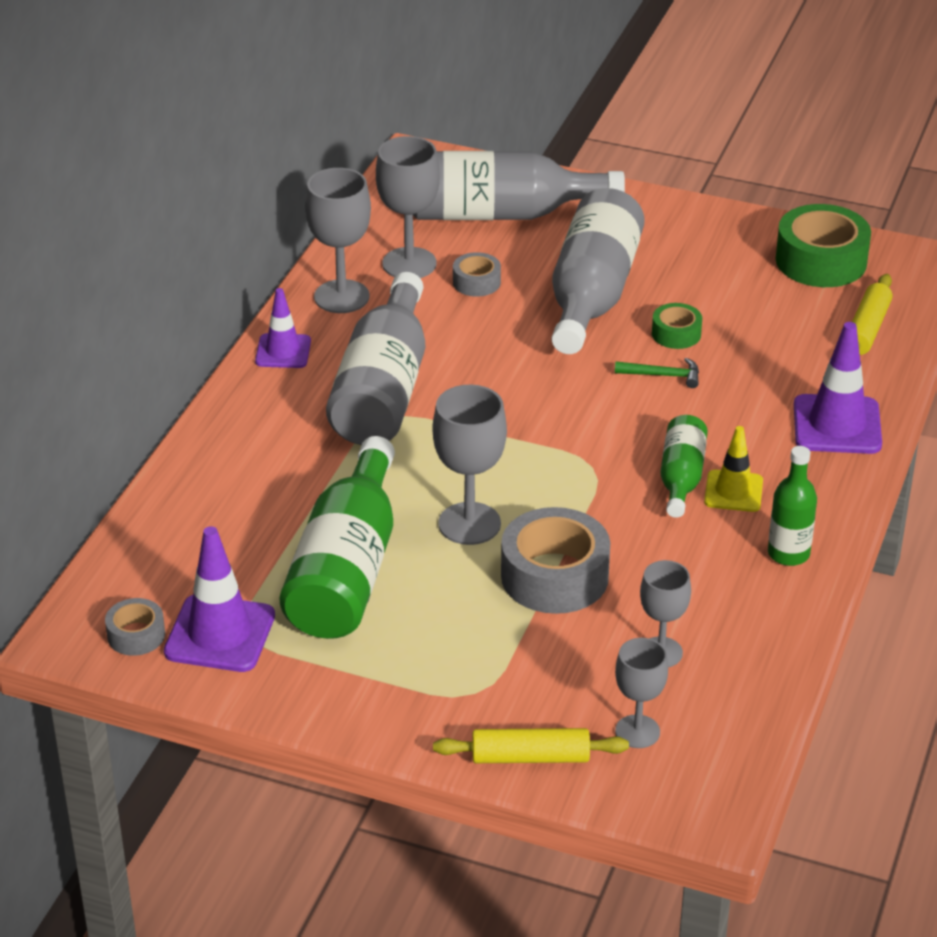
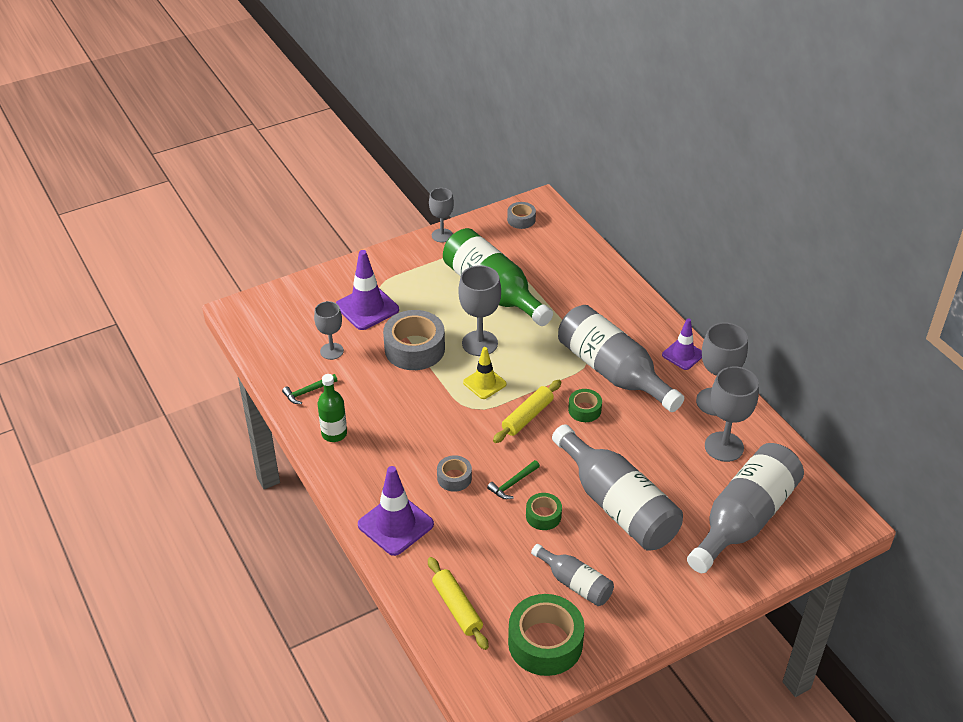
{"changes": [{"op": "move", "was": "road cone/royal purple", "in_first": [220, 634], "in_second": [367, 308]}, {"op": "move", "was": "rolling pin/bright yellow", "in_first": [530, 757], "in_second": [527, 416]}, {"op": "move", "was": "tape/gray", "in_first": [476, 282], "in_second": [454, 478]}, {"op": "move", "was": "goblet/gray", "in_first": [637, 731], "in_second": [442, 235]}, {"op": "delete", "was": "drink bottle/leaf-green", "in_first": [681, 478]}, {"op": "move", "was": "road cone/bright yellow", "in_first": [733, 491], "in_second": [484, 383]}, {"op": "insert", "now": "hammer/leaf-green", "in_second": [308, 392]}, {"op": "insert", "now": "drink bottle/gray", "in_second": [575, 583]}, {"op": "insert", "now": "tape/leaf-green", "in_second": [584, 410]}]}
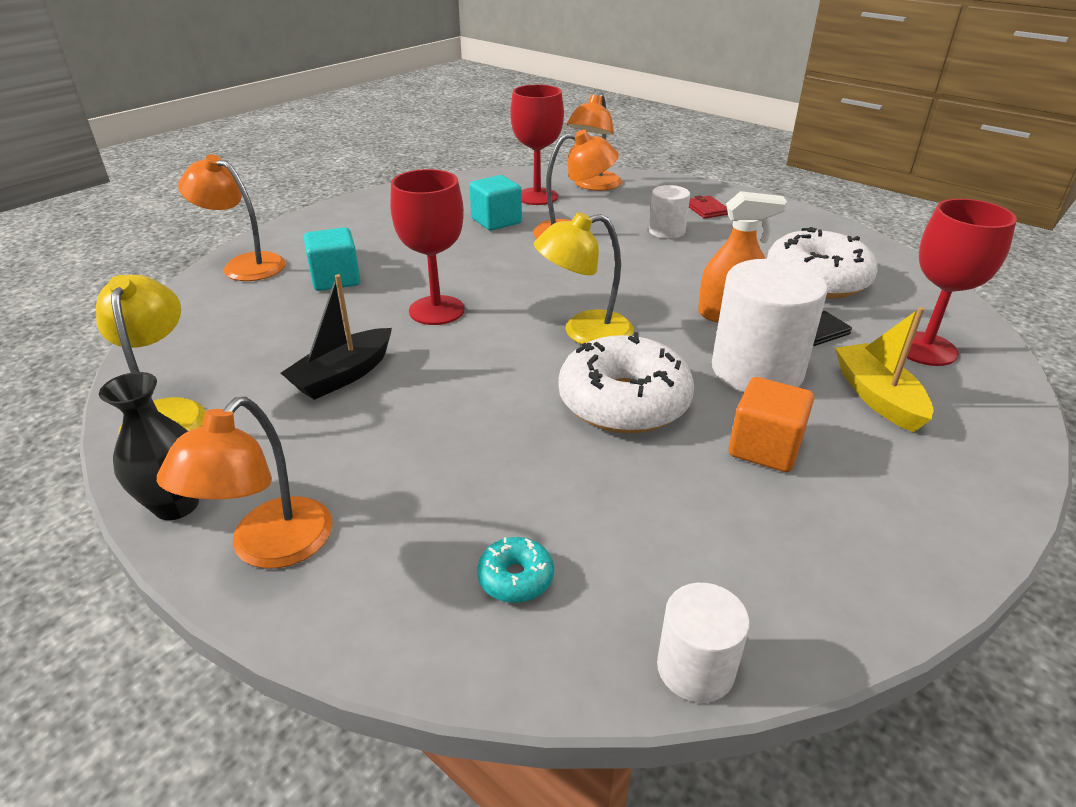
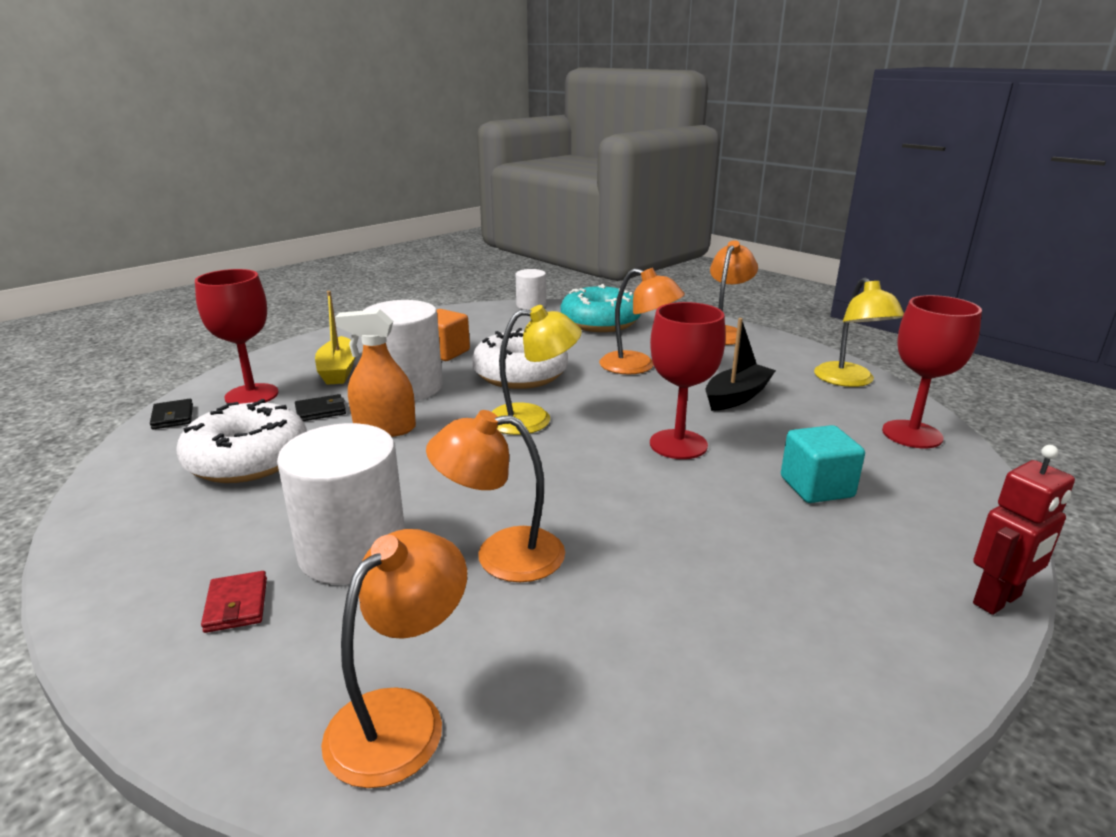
{"changes": [{"op": "delete", "was": "vase/black", "in_first": [176, 505]}, {"op": "move", "was": "reading lamp/bright orange", "in_first": [244, 265], "in_second": [638, 366]}, {"op": "delete", "was": "cube/teal", "in_first": [496, 221]}, {"op": "resize", "was": "donut/teal", "in_first": [515, 578], "in_second": [600, 322], "ratio": 2.28}, {"op": "move", "was": "goblet/crimson", "in_first": [537, 196], "in_second": [912, 434]}, {"op": "resize", "was": "solid cylinder/snow-white", "in_first": [666, 231], "in_second": [353, 551], "ratio": 1.82}, {"op": "insert", "now": "billfold/black", "in_second": [173, 417]}, {"op": "insert", "now": "robot/crimson", "in_second": [997, 600]}]}
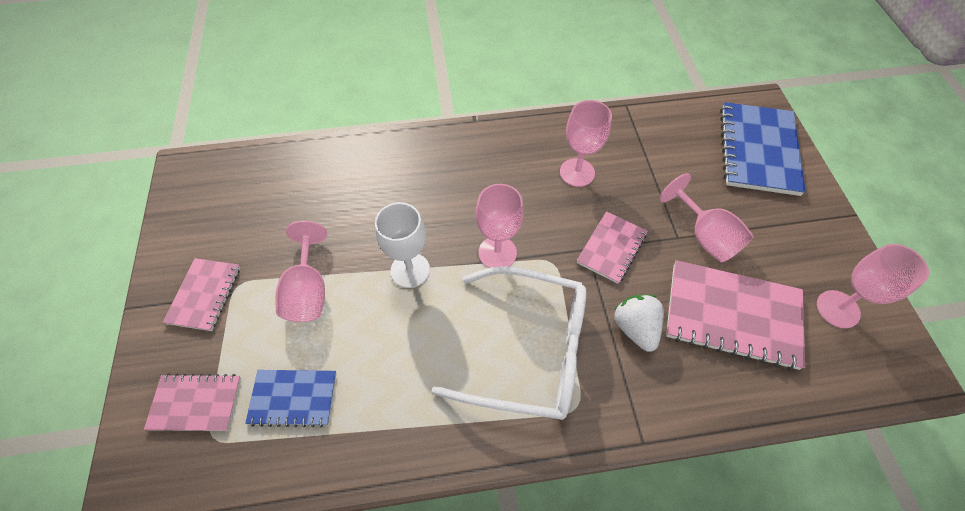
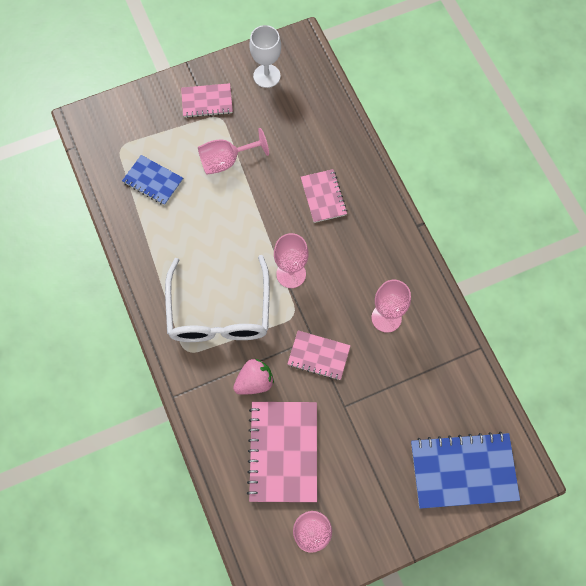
{"changes": [{"op": "move", "was": "notepad/rose-pink", "in_first": [196, 403], "in_second": [323, 197]}, {"op": "rotate", "was": "notepad/cobalt", "in_first": [293, 398], "in_second": [153, 181], "clockwise": -45}, {"op": "move", "was": "goblet/snow-white", "in_first": [410, 270], "in_second": [266, 76]}, {"op": "recolor", "was": "toy strawberry/snow-white", "now": "toy strawberry/rose-pink", "in_first": [635, 328], "in_second": [254, 382]}, {"op": "delete", "was": "goblet/rose-pink", "in_first": [704, 236]}]}
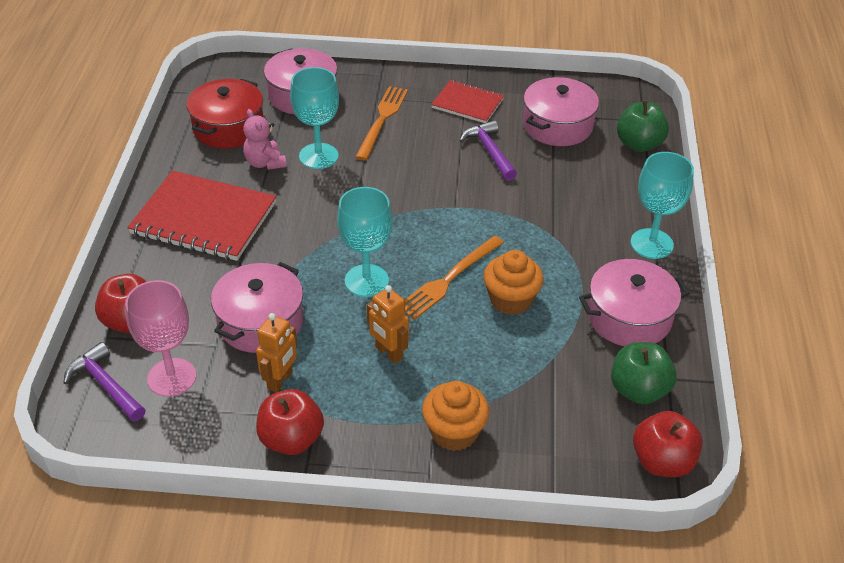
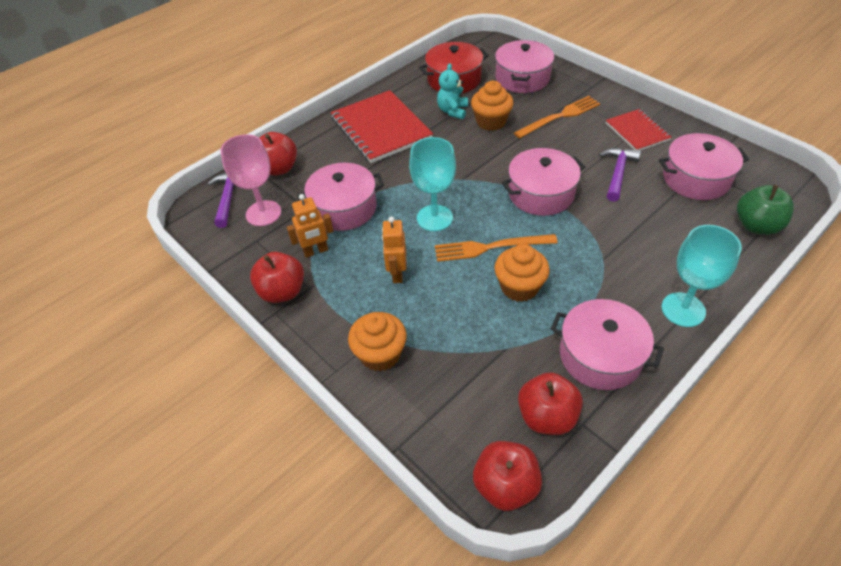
{"changes": [{"op": "recolor", "was": "teddy bear/rose-pink", "now": "teddy bear/teal", "in_first": [265, 163], "in_second": [452, 111]}, {"op": "replace", "was": "goblet/teal", "now": "muffin/bright orange", "in_first": [318, 156], "in_second": [491, 122]}, {"op": "recolor", "was": "toy apple/leaf-green", "now": "toy apple/crimson", "in_first": [638, 390], "in_second": [547, 417]}, {"op": "insert", "now": "pot/rose-pink", "in_second": [541, 194]}]}
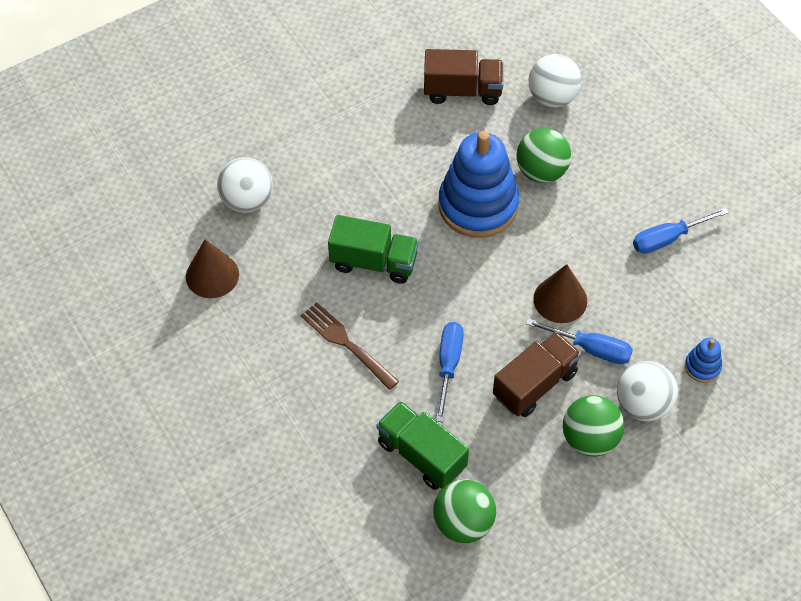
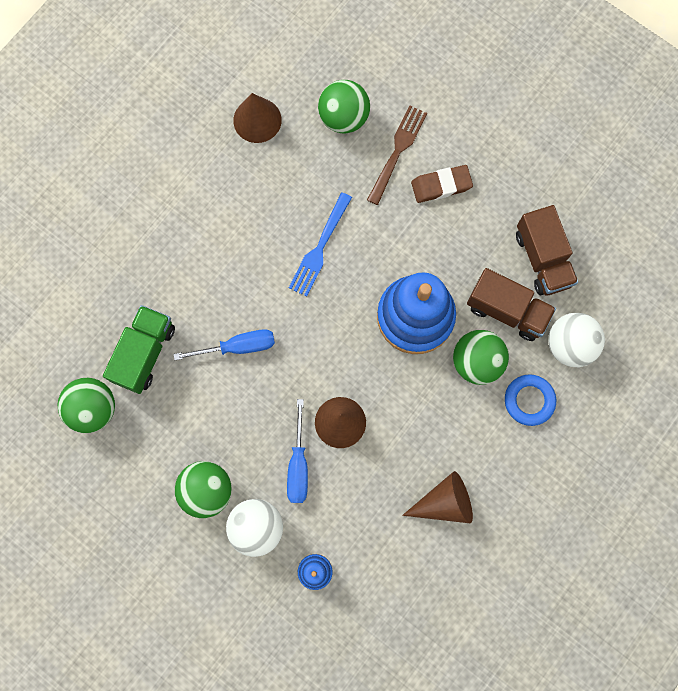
{"changes": [{"op": "recolor", "was": "sphere/snow-white", "now": "sphere/leaf-green", "in_first": [247, 200], "in_second": [344, 117]}, {"op": "move", "was": "table fork/dark brown", "in_first": [347, 344], "in_second": [397, 152]}, {"op": "replace", "was": "toy truck/leaf-green", "now": "table fork/cobalt", "in_first": [374, 262], "in_second": [320, 247]}, {"op": "move", "was": "toy truck/dark brown", "in_first": [535, 384], "in_second": [507, 310]}, {"op": "replace", "was": "screwdriver/cobalt", "now": "cone shape/dark brown", "in_first": [667, 239], "in_second": [444, 502]}, {"op": "insert", "now": "gum eraser/dark brown", "in_second": [441, 185]}, {"op": "insert", "now": "ring/cobalt", "in_second": [529, 400]}]}
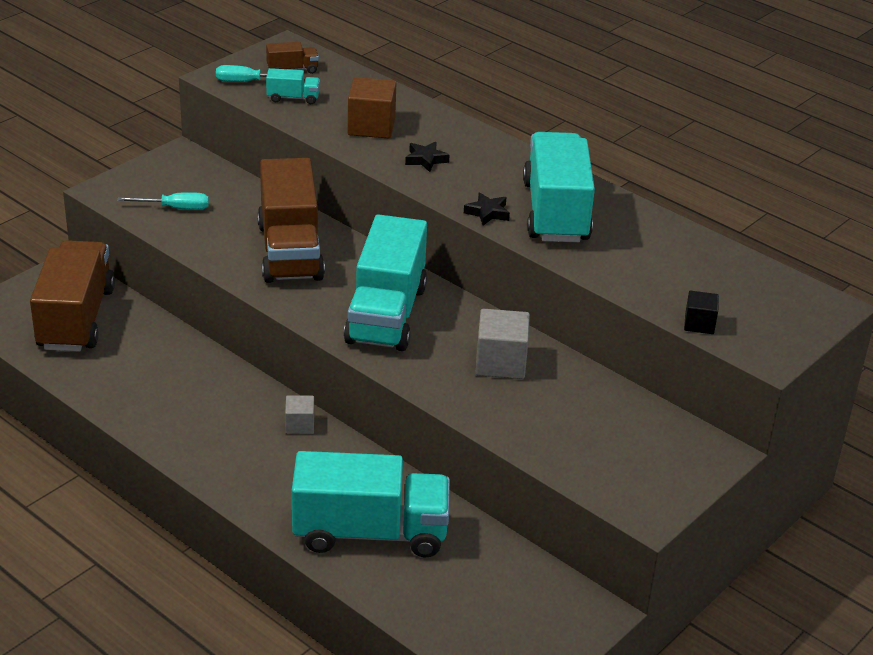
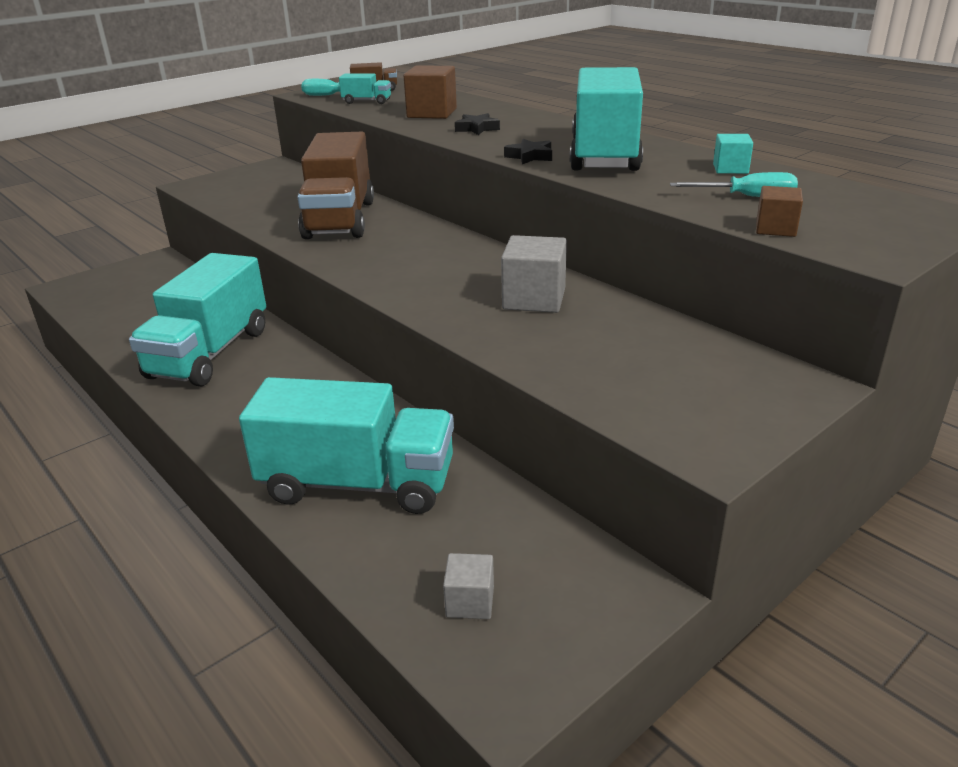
{"changes": [{"op": "delete", "was": "toy truck/dark brown", "in_first": [76, 319]}, {"op": "move", "was": "screwdriver/teal", "in_first": [175, 208], "in_second": [747, 197]}, {"op": "move", "was": "cube/gray", "in_first": [300, 425], "in_second": [470, 601]}, {"op": "move", "was": "toy truck/teal", "in_first": [386, 314], "in_second": [210, 353]}, {"op": "recolor", "was": "cube/black", "now": "cube/dark brown", "in_first": [699, 324], "in_second": [775, 229]}, {"op": "insert", "now": "cube/teal", "in_second": [730, 169]}]}
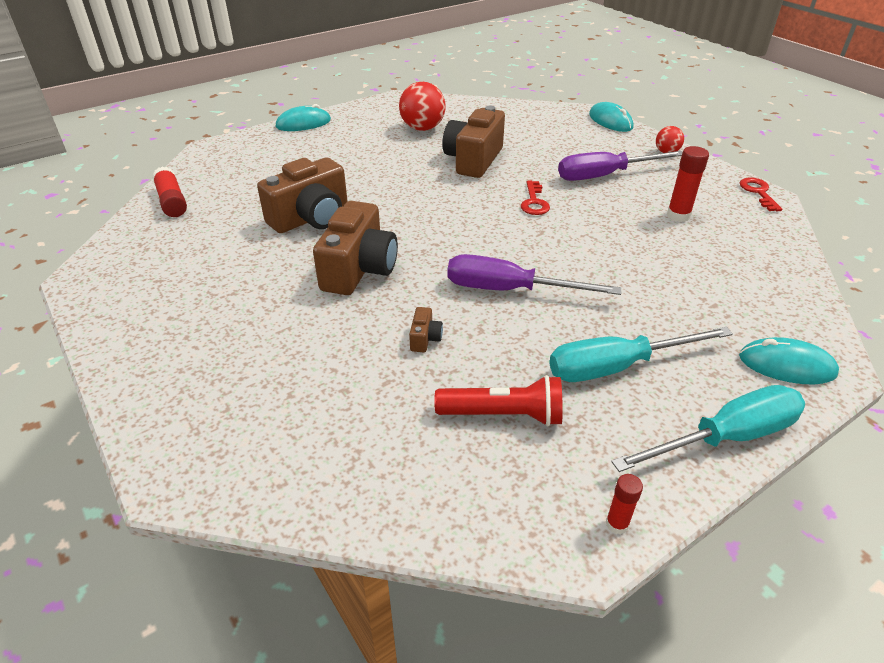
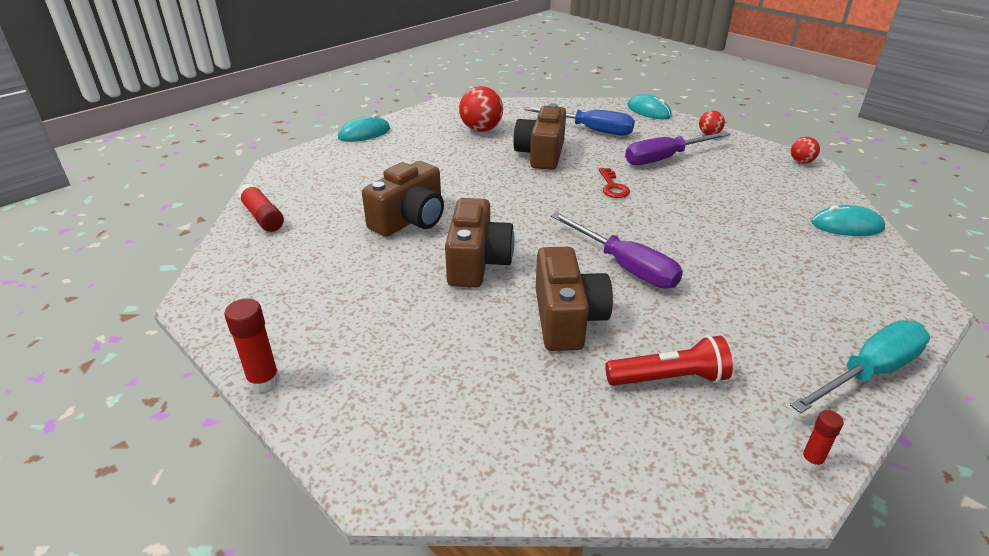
{"changes": [{"op": "resize", "was": "camera/dark brown", "in_first": [425, 338], "in_second": [567, 319], "ratio": 2.42}, {"op": "rotate", "was": "screwdriver/royal purple", "in_first": [509, 290], "in_second": [625, 266], "clockwise": -135}, {"op": "delete", "was": "screwdriver/teal", "in_first": [617, 367]}, {"op": "move", "was": "glue stick/crimson", "in_first": [678, 215], "in_second": [264, 381]}, {"op": "move", "was": "mouse/teal", "in_first": [786, 365], "in_second": [847, 226]}, {"op": "replace", "was": "latchkey/crimson", "now": "sphere/crimson", "in_first": [758, 192], "in_second": [801, 162]}, {"op": "insert", "now": "screwdriver/cobalt", "in_second": [590, 130]}]}
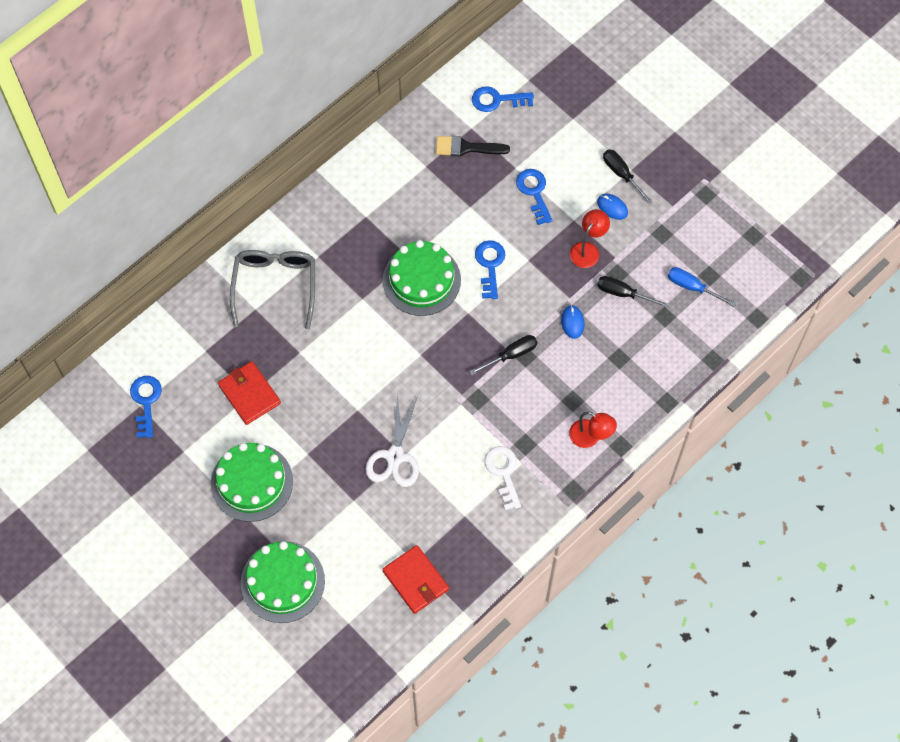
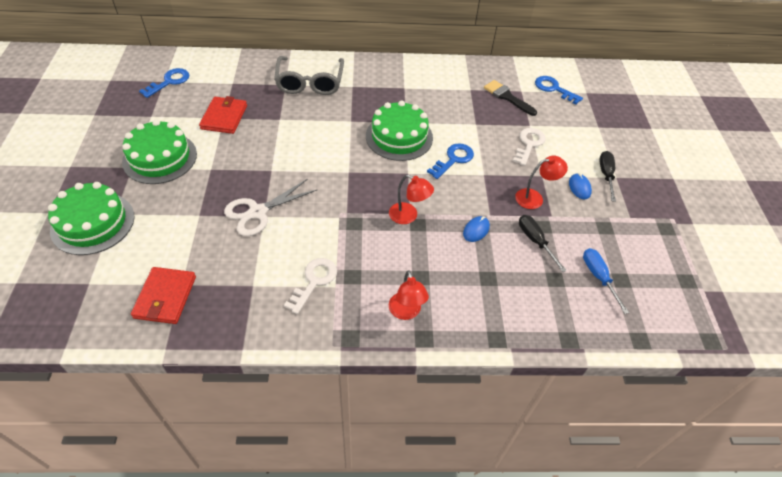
{"changes": [{"op": "rotate", "was": "eyeglasses/gray", "in_first": [275, 286], "in_second": [310, 82], "clockwise": 135}, {"op": "replace", "was": "screwdriver/black", "now": "reading lamp/crimson", "in_first": [511, 355], "in_second": [408, 216]}, {"op": "recolor", "was": "latchkey/cobalt", "now": "latchkey/snow-white", "in_first": [534, 192], "in_second": [529, 144]}]}
